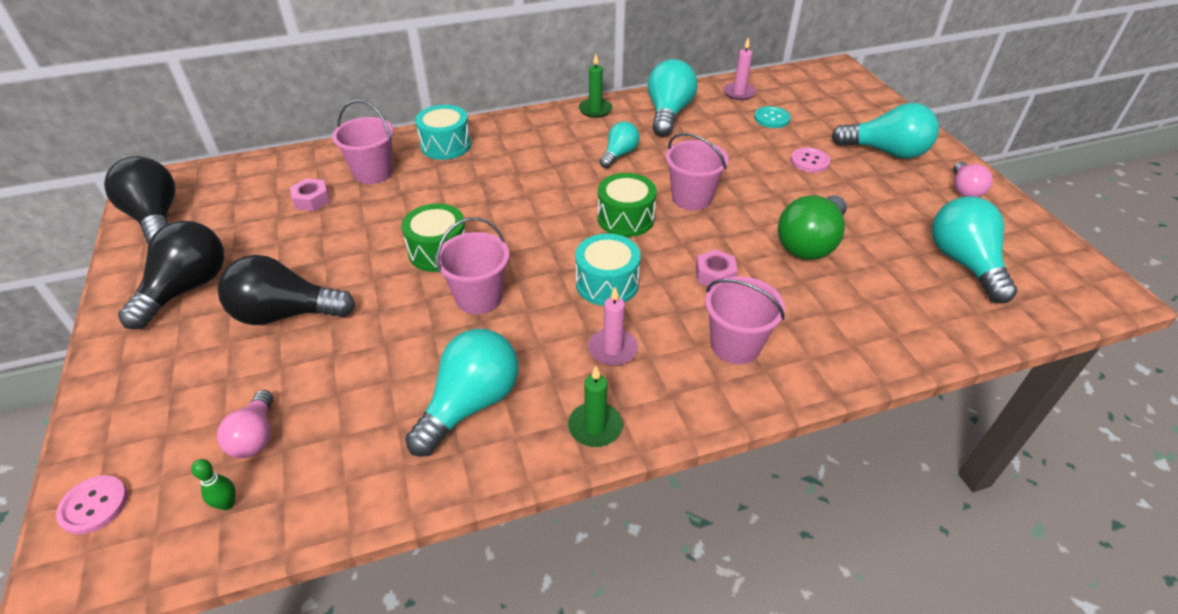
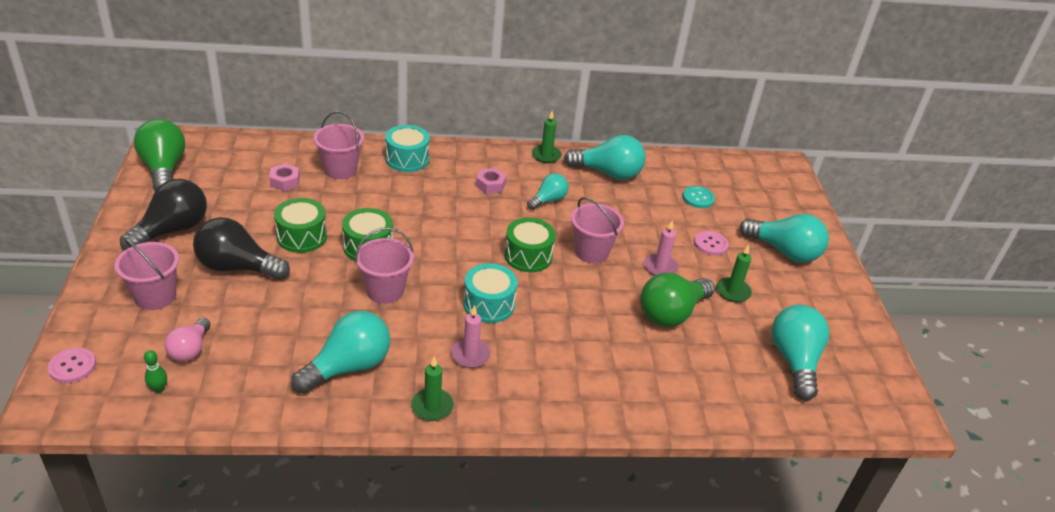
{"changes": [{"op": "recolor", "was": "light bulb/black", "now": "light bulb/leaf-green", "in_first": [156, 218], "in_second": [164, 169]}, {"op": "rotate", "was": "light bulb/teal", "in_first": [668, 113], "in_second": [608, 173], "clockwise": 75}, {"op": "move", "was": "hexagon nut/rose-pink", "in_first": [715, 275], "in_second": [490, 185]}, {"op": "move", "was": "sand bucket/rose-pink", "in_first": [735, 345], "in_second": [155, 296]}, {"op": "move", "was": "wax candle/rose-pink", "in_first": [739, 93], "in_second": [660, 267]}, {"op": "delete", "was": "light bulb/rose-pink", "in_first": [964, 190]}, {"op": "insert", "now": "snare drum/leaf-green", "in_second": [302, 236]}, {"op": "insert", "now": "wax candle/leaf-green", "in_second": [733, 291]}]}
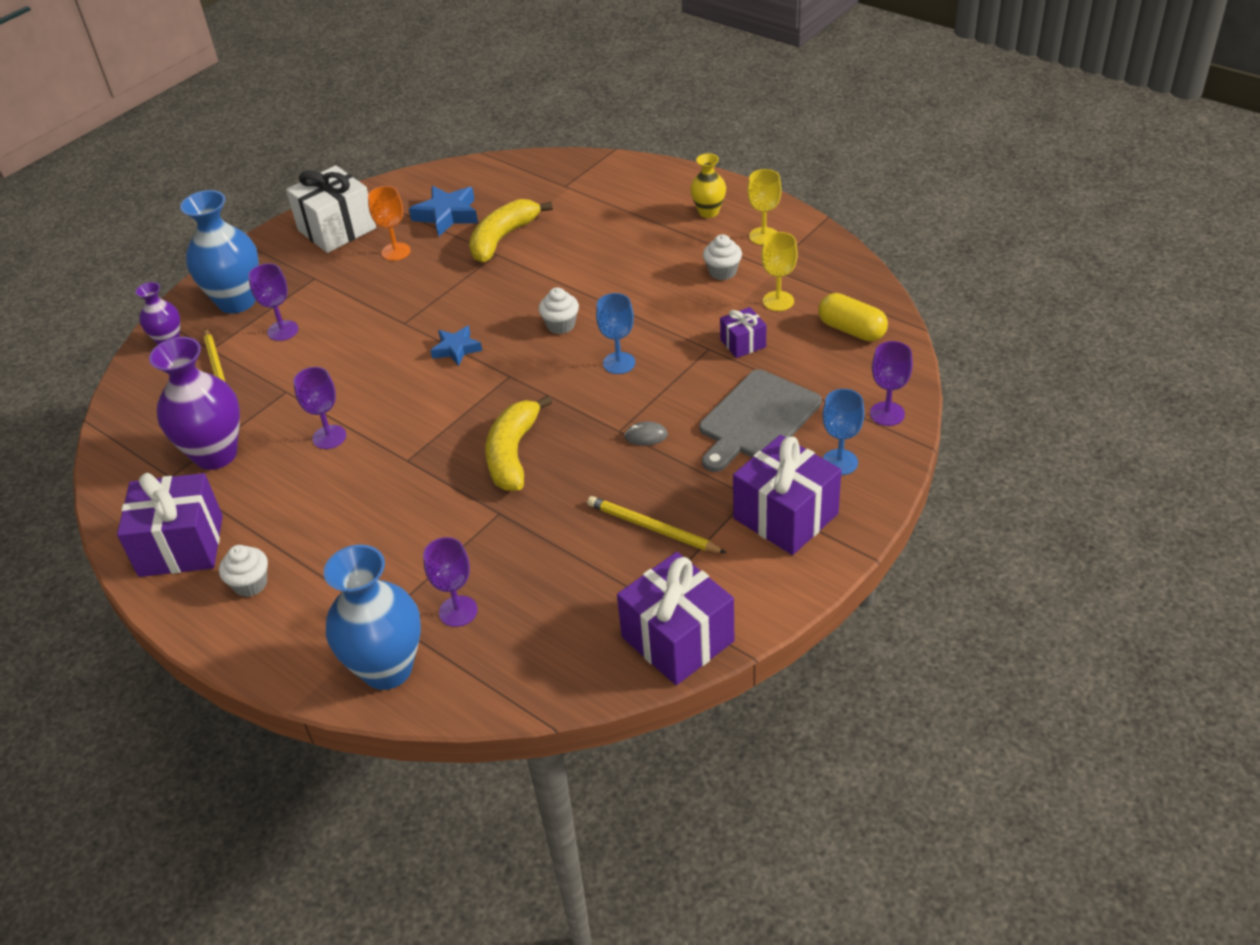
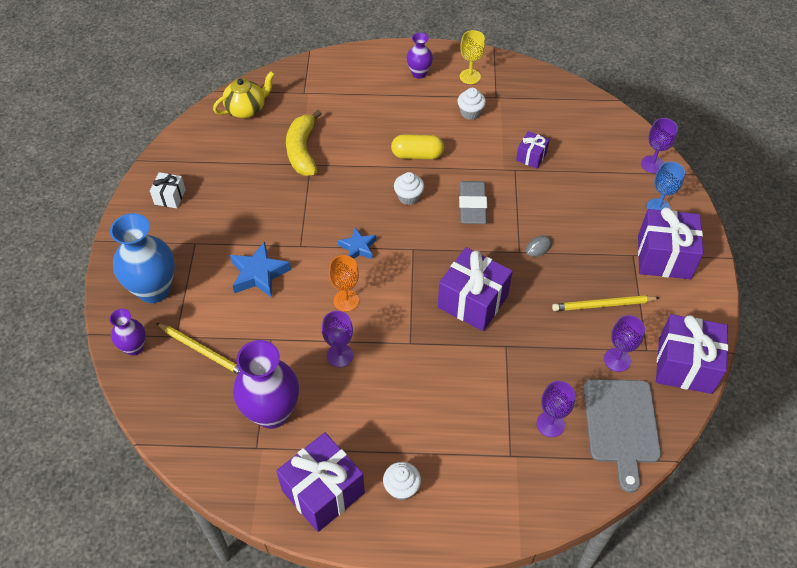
{"changes": [{"op": "move", "was": "goblet/royal purple", "in_first": [283, 330], "in_second": [617, 360]}, {"op": "resize", "was": "wrapped gift/snow-white", "in_first": [337, 229], "in_second": [170, 197], "ratio": 0.52}, {"op": "delete", "was": "vase/cobalt", "in_first": [387, 669]}, {"op": "move", "was": "goblet/bright orange", "in_first": [396, 251], "in_second": [346, 300]}, {"op": "move", "was": "five-pointed star/cobalt", "in_first": [447, 215], "in_second": [259, 274]}, {"op": "replace", "was": "toy banana/bright yellow", "now": "wrapped gift/royal purple", "in_first": [513, 454], "in_second": [472, 301]}, {"op": "replace", "was": "goblet/cobalt", "now": "gum eraser/gray", "in_first": [619, 363], "in_second": [472, 206]}, {"op": "recolor", "was": "vase/bright yellow", "now": "vase/royal purple", "in_first": [708, 212], "in_second": [419, 73]}, {"op": "move", "was": "cutting board/gray", "in_first": [757, 419], "in_second": [621, 425]}, {"op": "delete", "was": "goblet/bright yellow", "in_first": [778, 301]}, {"op": "move", "was": "pill shape/bright yellow", "in_first": [851, 330], "in_second": [417, 155]}, {"op": "insert", "now": "china teapot/bright yellow", "in_second": [247, 109]}]}
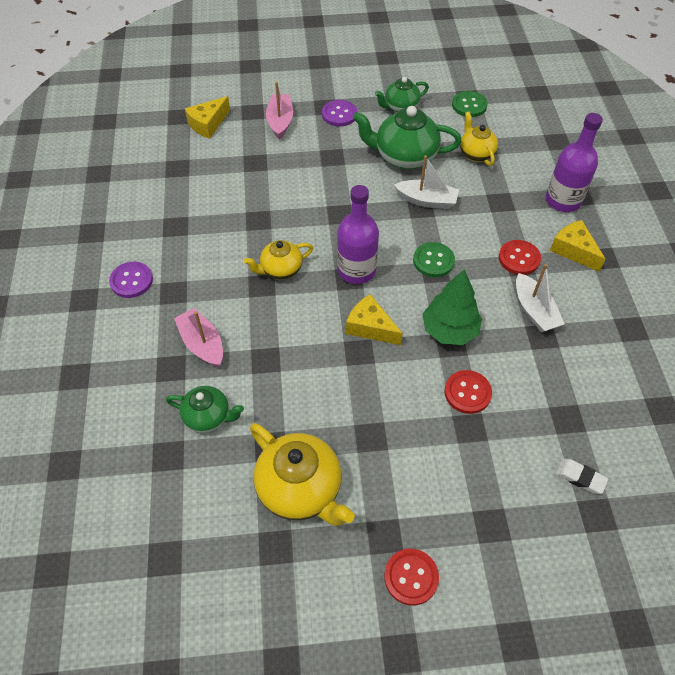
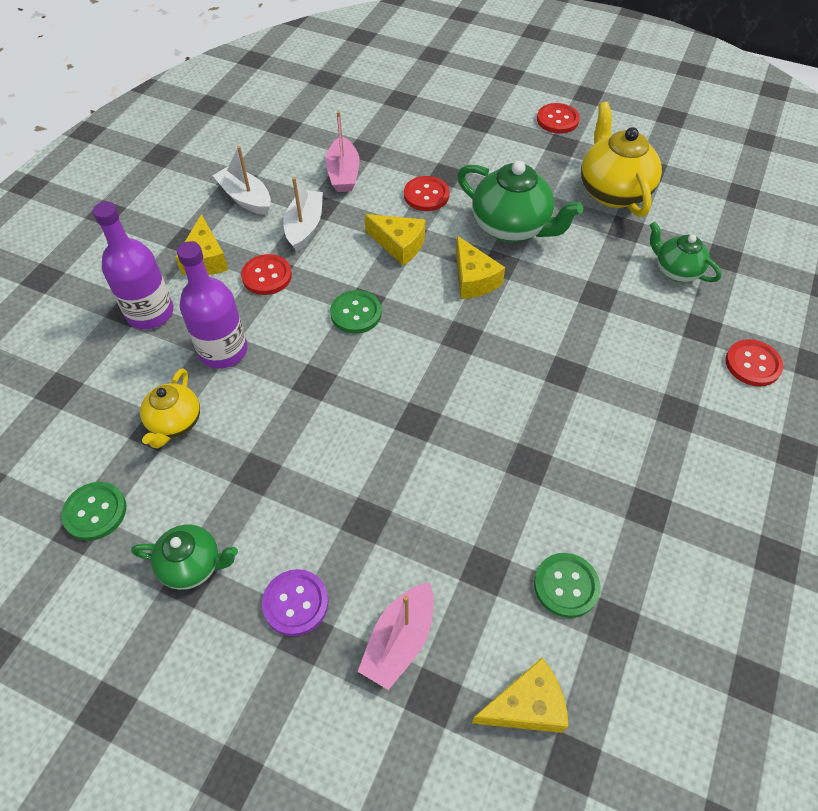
{"changes": [{"op": "delete", "was": "button/royal purple", "in_first": [131, 281]}, {"op": "move", "was": "boat/rose-pink", "in_first": [202, 344], "in_second": [343, 174]}, {"op": "delete", "was": "china teapot/bright yellow", "in_first": [280, 270]}, {"op": "move", "was": "drink bottle/royal purple", "in_first": [356, 270], "in_second": [223, 350]}, {"op": "move", "was": "china teapot/leaf-green", "in_first": [404, 157], "in_second": [511, 227]}, {"op": "move", "was": "boat/snow-white", "in_first": [427, 200], "in_second": [246, 198]}, {"op": "replace", "was": "tree/leaf-green", "now": "cheese/bright yellow", "in_first": [449, 330], "in_second": [399, 245]}, {"op": "delete", "was": "gum eraser/snow-white", "in_first": [580, 477]}, {"op": "insert", "now": "button/leaf-green", "in_second": [566, 586]}, {"op": "insert", "now": "button/crimson", "in_second": [752, 364]}]}
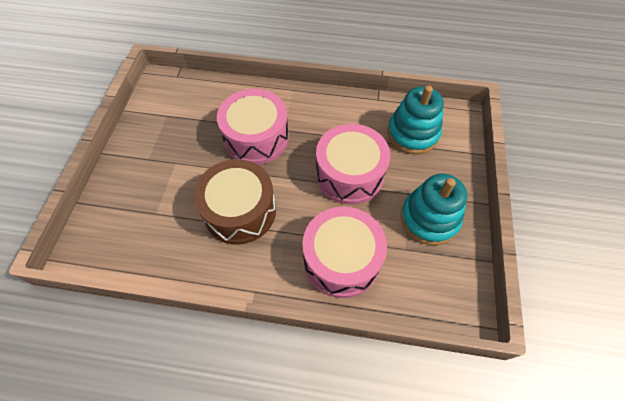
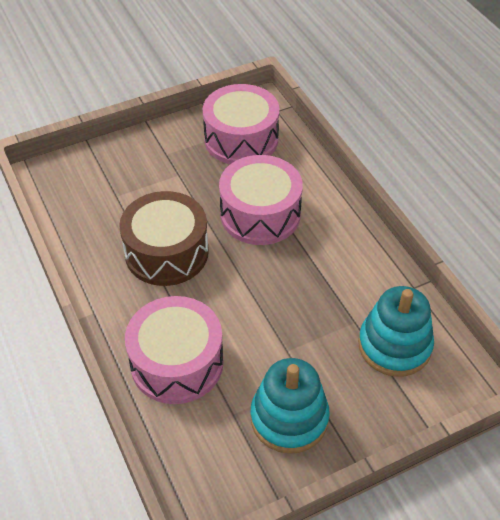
{"changes": [{"op": "move", "was": "snare drum/rose-pink", "in_first": [349, 174], "in_second": [241, 139]}]}
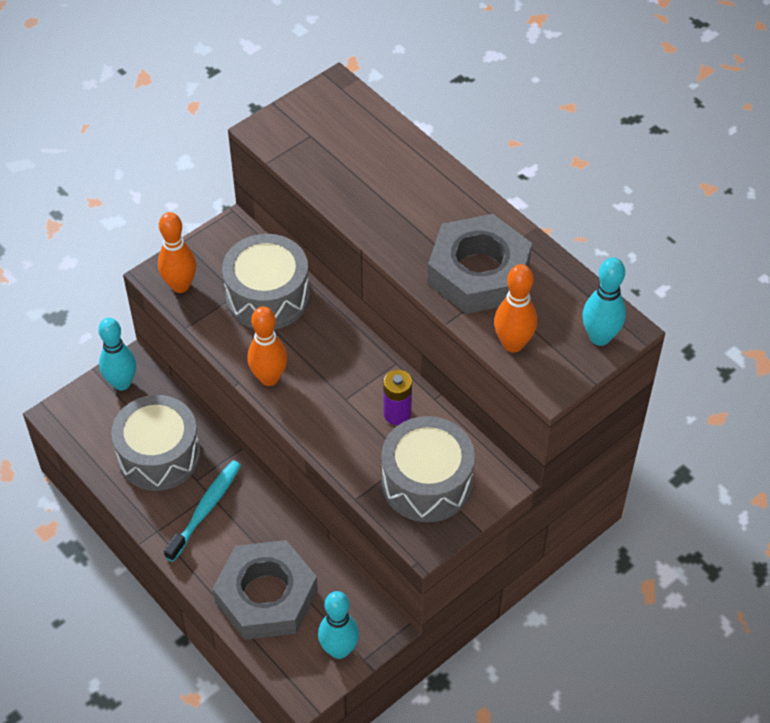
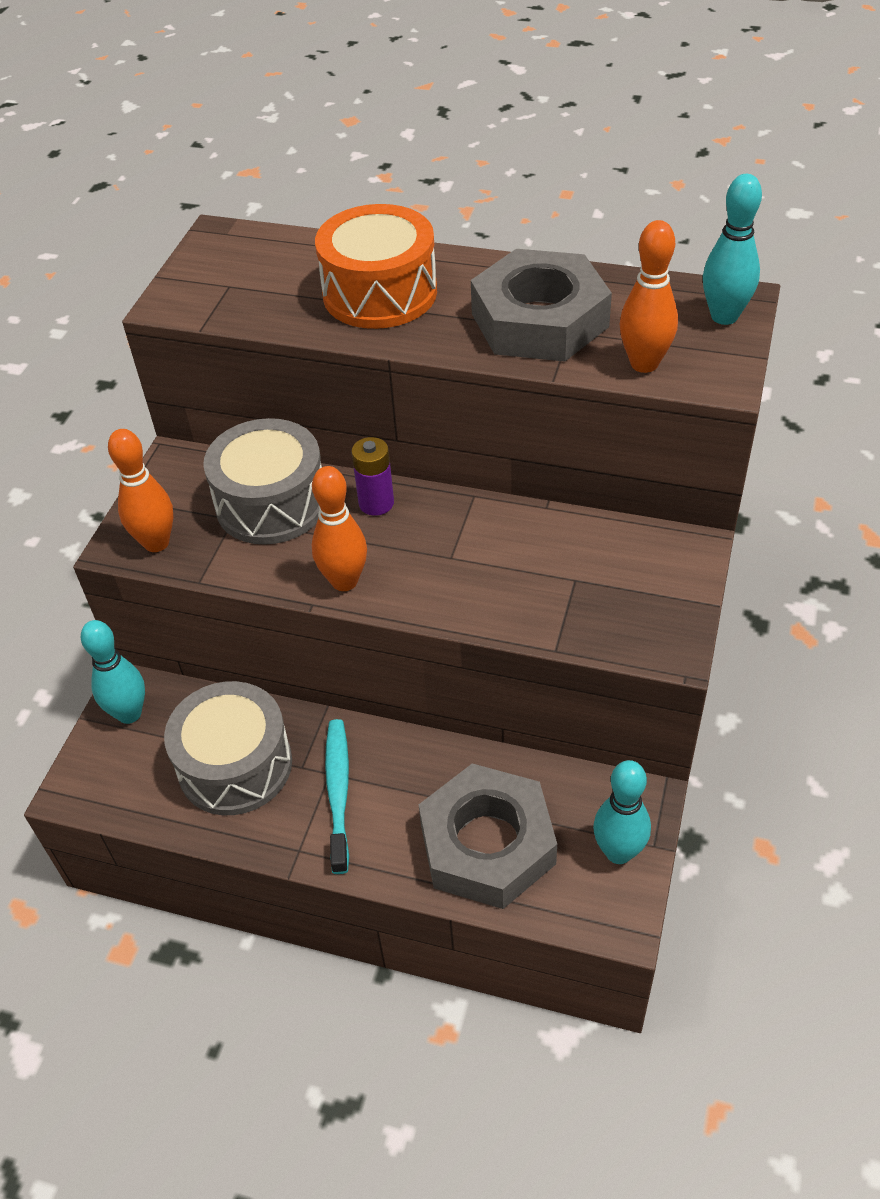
{"changes": [{"op": "delete", "was": "snare drum/gray", "in_first": [427, 482]}, {"op": "move", "was": "battery/royal purple", "in_first": [397, 413], "in_second": [376, 503]}, {"op": "insert", "now": "snare drum/bright orange", "in_second": [380, 293]}]}
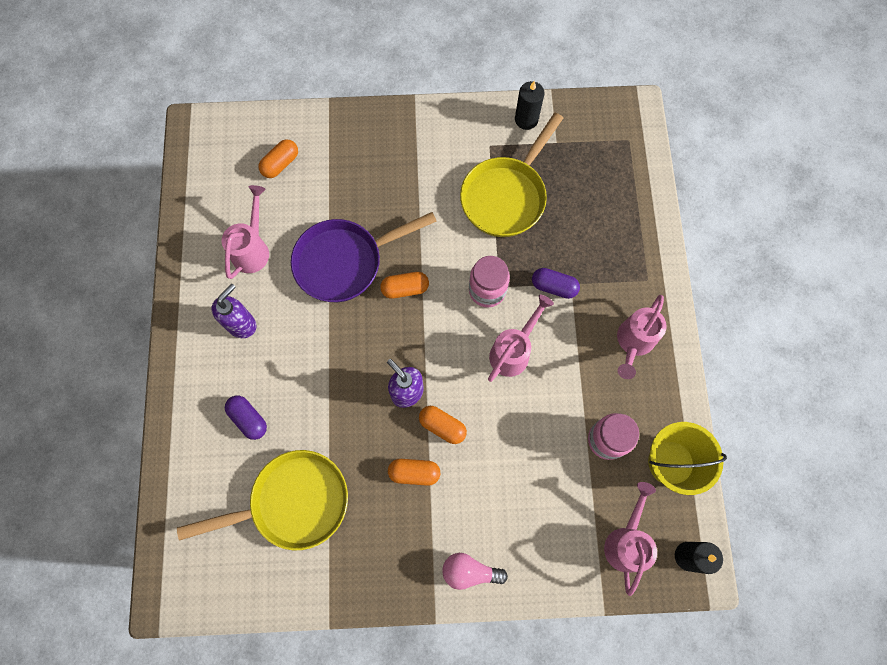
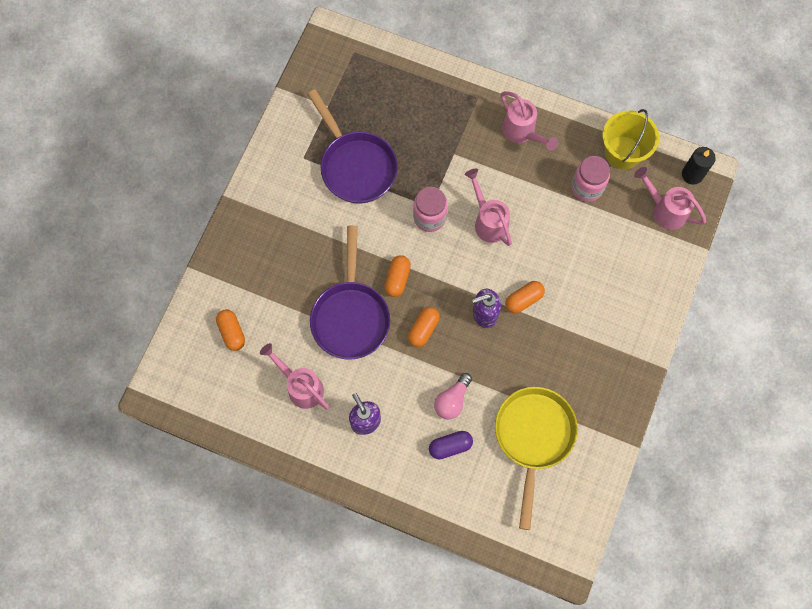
{"changes": [{"op": "move", "was": "pill shape/bright orange", "in_first": [414, 473], "in_second": [423, 329]}, {"op": "move", "was": "light bulb/rose-pink", "in_first": [470, 571], "in_second": [452, 400]}, {"op": "recolor", "was": "skillet/bright yellow", "now": "skillet/royal purple", "in_first": [506, 196], "in_second": [355, 166]}, {"op": "delete", "was": "wax candle/black", "in_first": [526, 119]}, {"op": "delete", "was": "pill shape/royal purple", "in_first": [554, 287]}]}
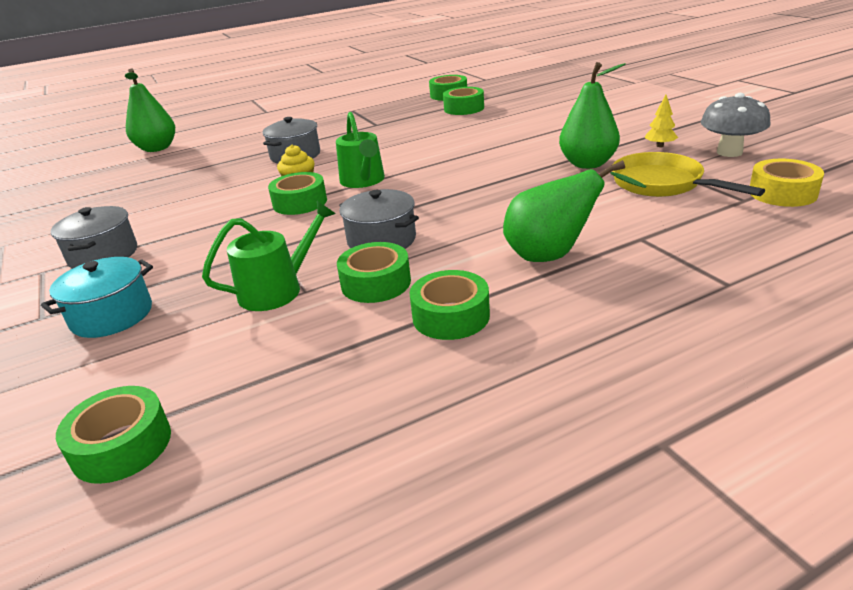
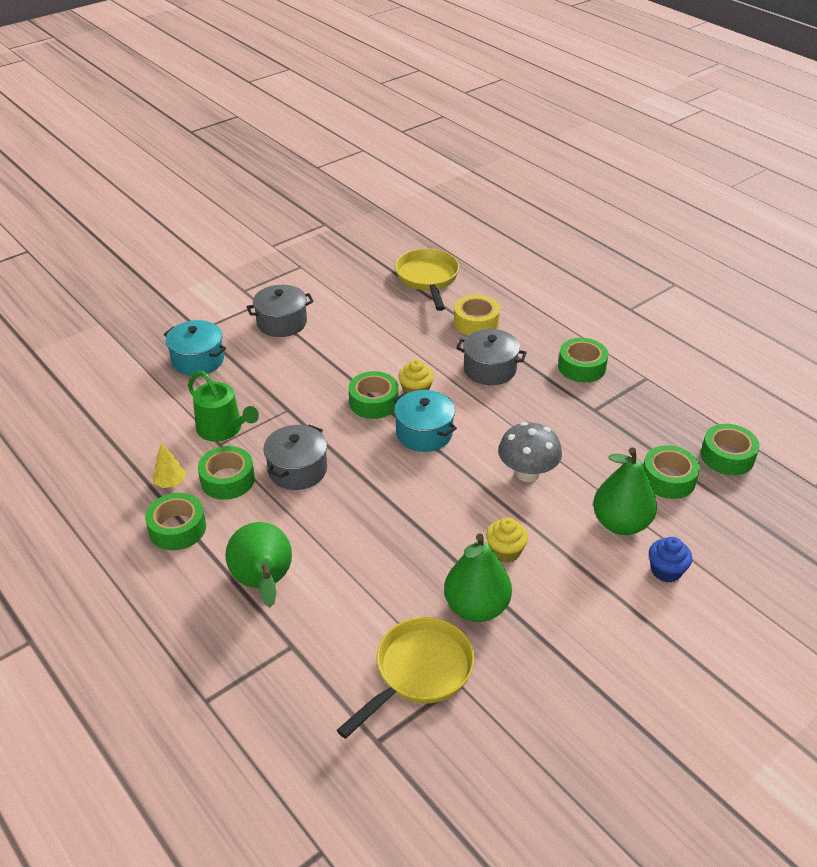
{"changes": [{"op": "move", "was": "tape/leaf-green", "in_first": [122, 446], "in_second": [581, 367]}, {"op": "move", "was": "pear fruit/leaf-green", "in_first": [157, 148], "in_second": [621, 523]}, {"op": "replace", "was": "sprinkling can/leaf-green", "now": "pot/teal", "in_first": [363, 181], "in_second": [424, 433]}, {"op": "move", "was": "tree/bright yellow", "in_first": [660, 146], "in_second": [170, 483]}, {"op": "move", "was": "toadstool/gray", "in_first": [729, 152], "in_second": [527, 473]}, {"op": "move", "was": "tape/bright yellow", "in_first": [782, 193], "in_second": [476, 322]}, {"op": "insert", "now": "skillet/bright yellow", "in_second": [427, 279]}, {"op": "insert", "now": "muffin/bright yellow", "in_second": [505, 551]}, {"op": "insert", "now": "muffin/cobalt", "in_second": [666, 571]}]}
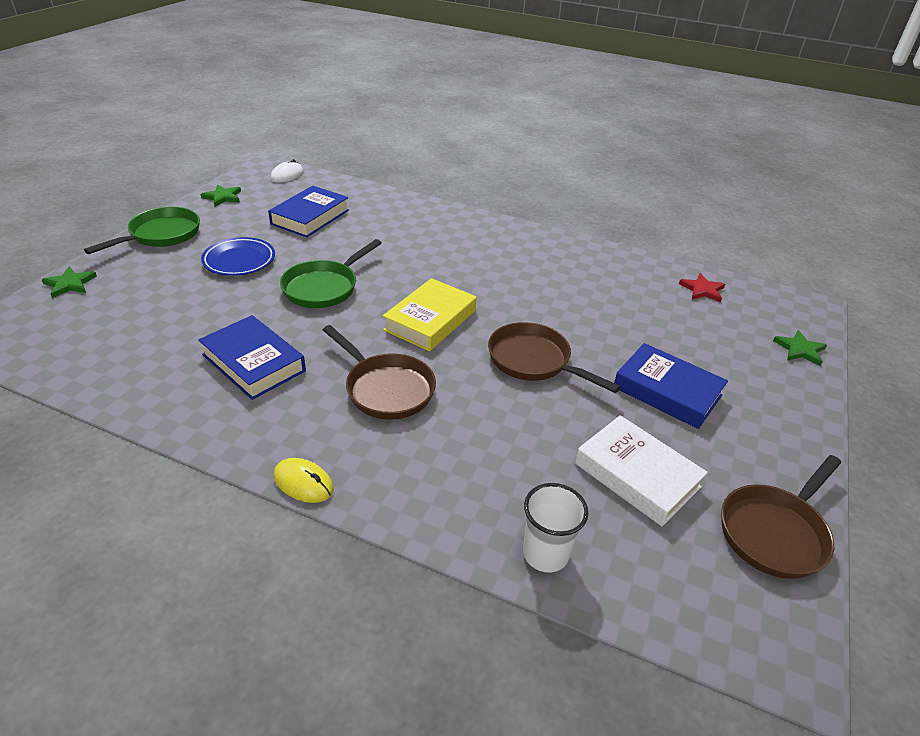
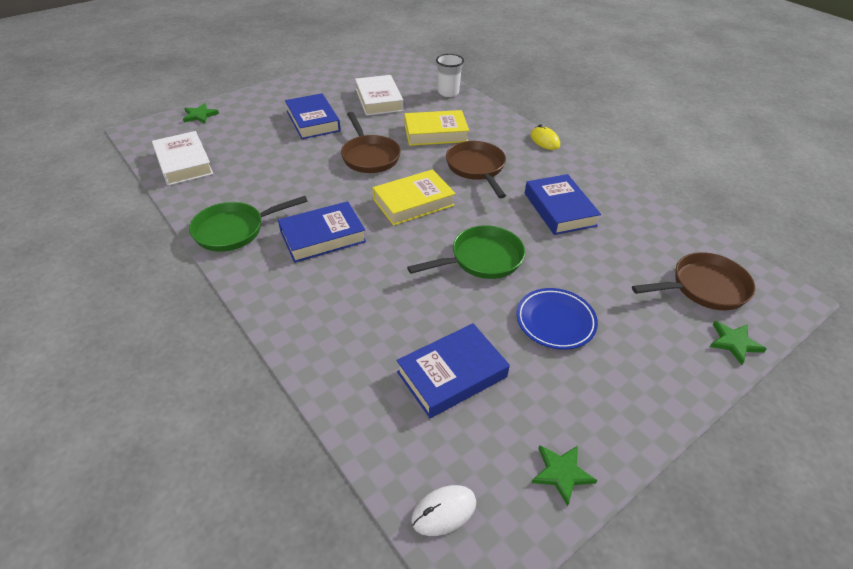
{"changes": [{"op": "move", "was": "skillet/leaf-green", "in_first": [161, 235], "in_second": [234, 230]}, {"op": "replace", "was": "five-pointed star/crimson", "now": "book/snow-white", "in_first": [702, 290], "in_second": [184, 163]}, {"op": "move", "was": "skillet/dark brown", "in_first": [775, 532], "in_second": [704, 287]}, {"op": "insert", "now": "book/cobalt", "in_second": [323, 237]}, {"op": "insert", "now": "book/bright yellow", "in_second": [435, 133]}]}
